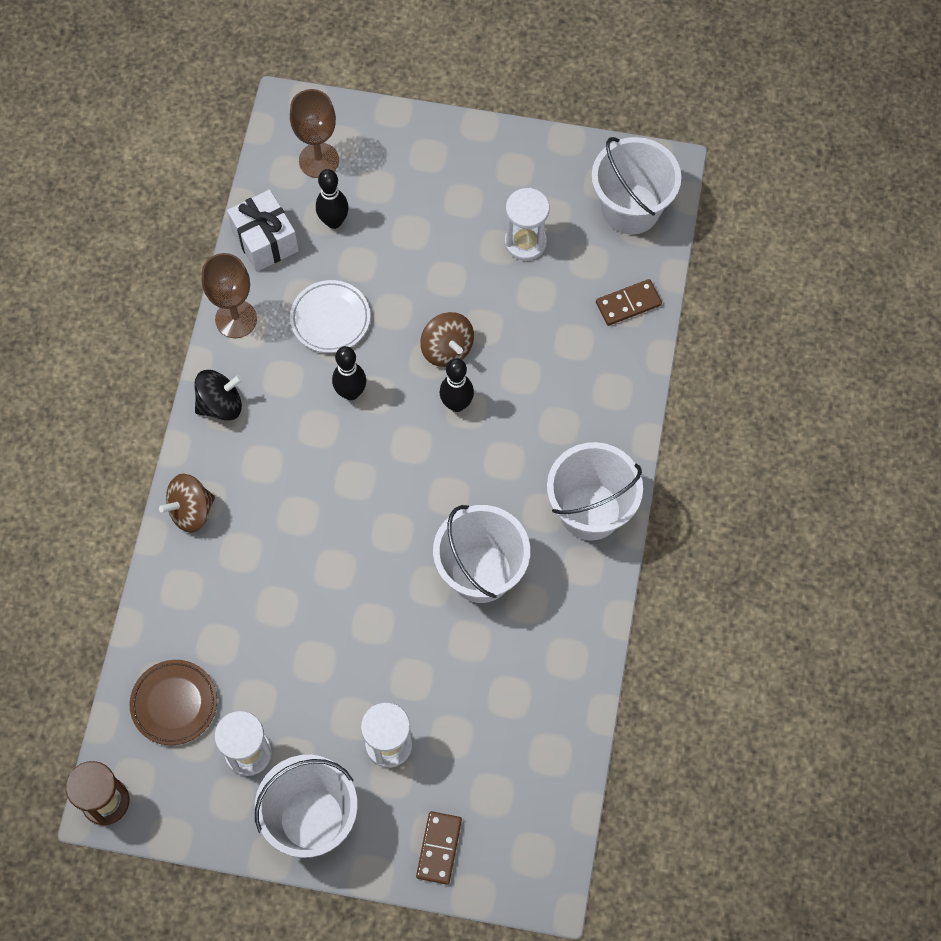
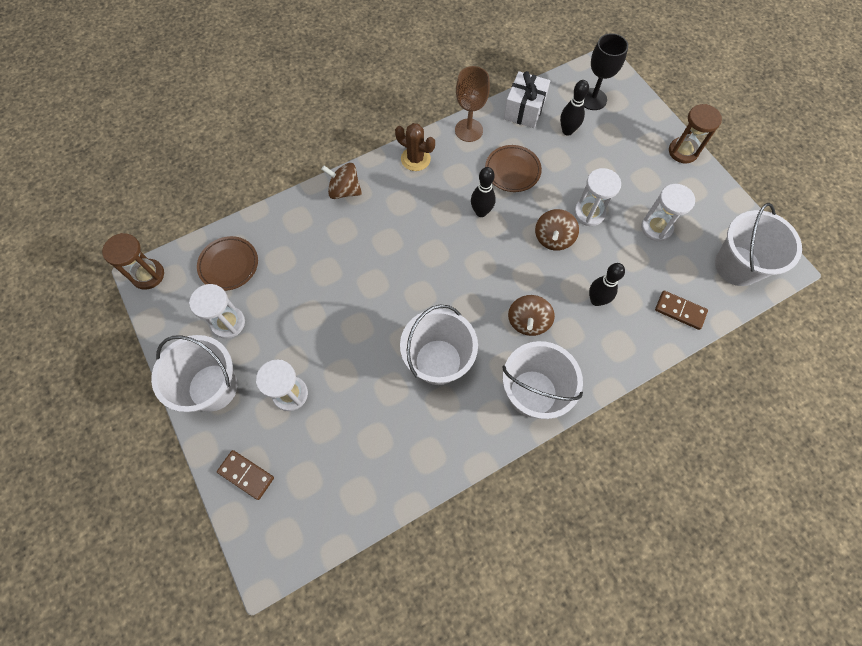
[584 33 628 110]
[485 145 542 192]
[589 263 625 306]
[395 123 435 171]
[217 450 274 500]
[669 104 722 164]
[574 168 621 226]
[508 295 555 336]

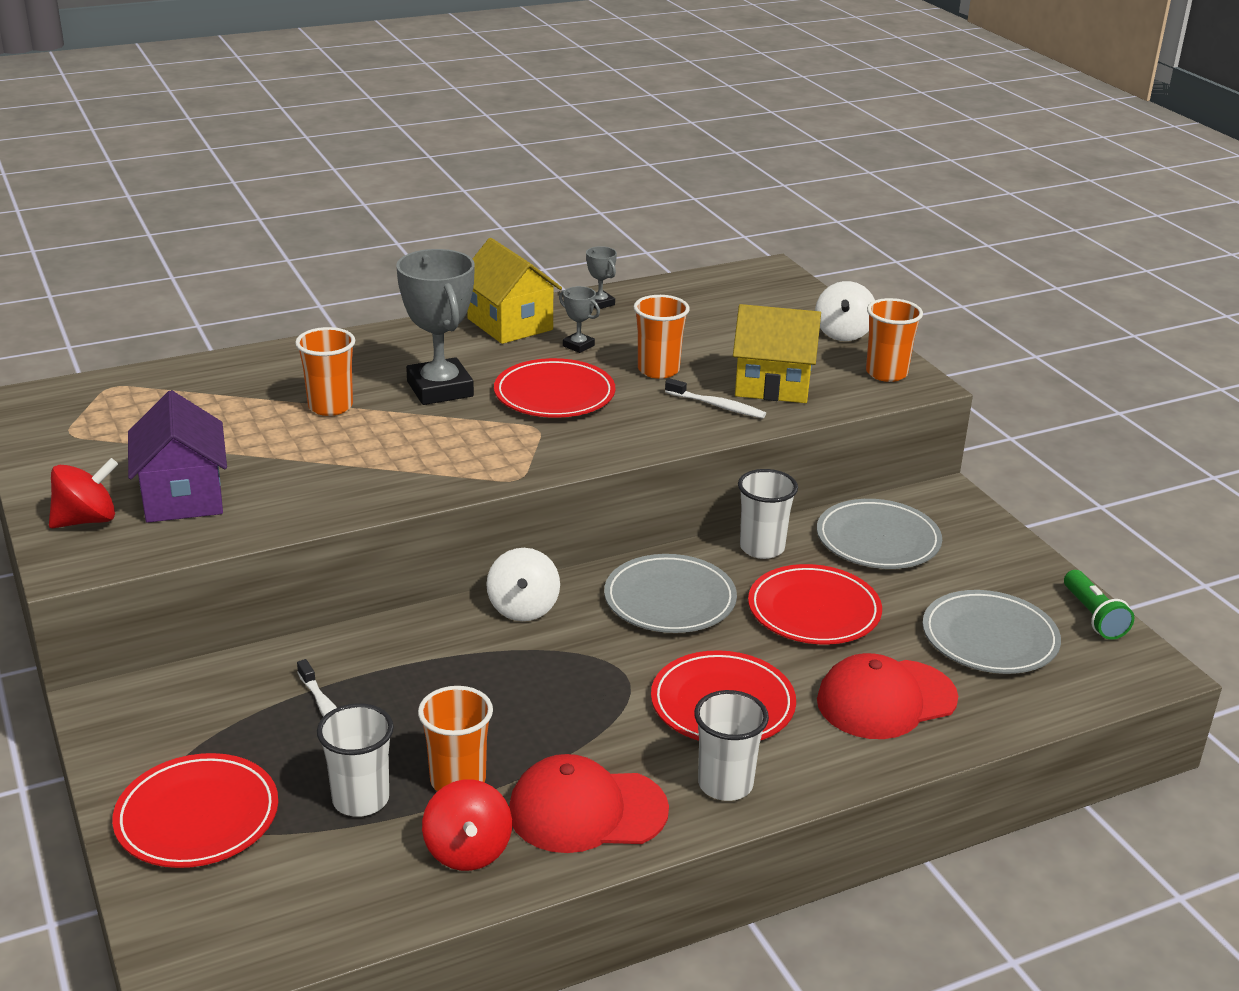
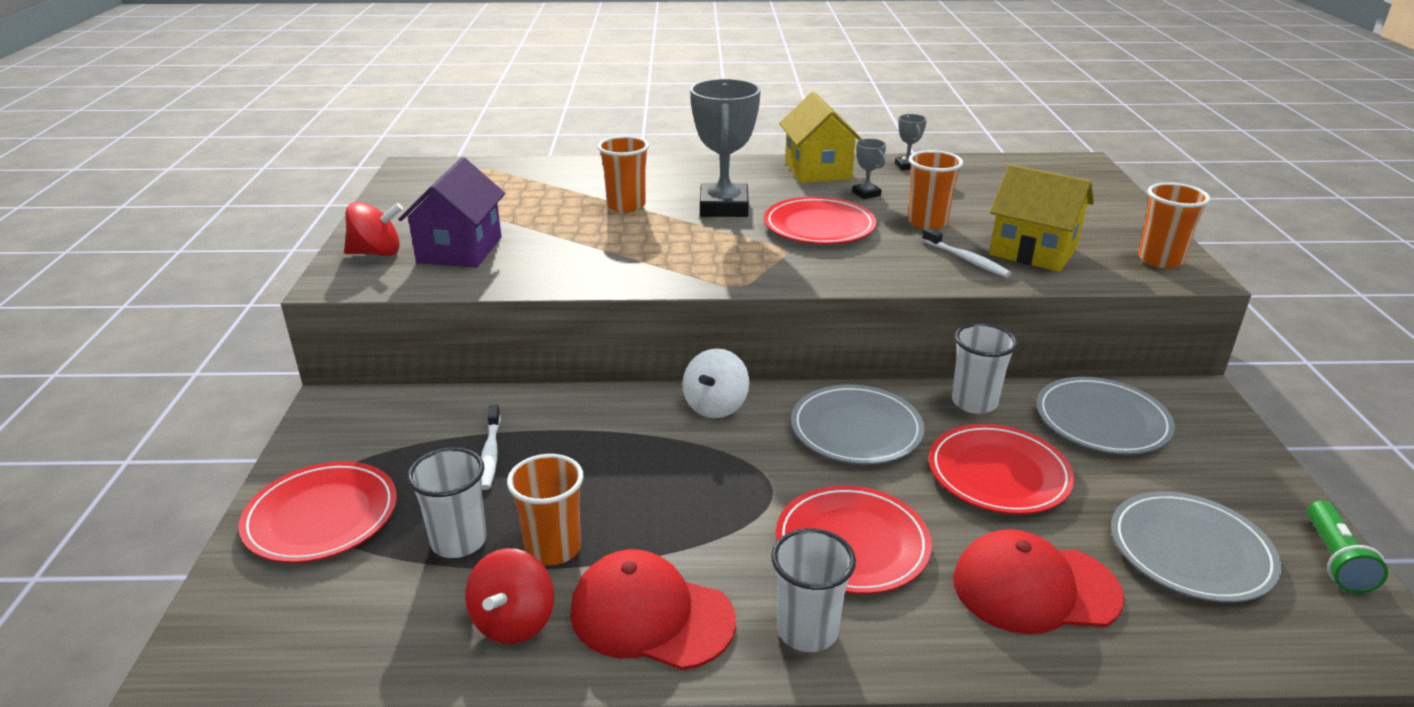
[815 281 875 341] (first image)

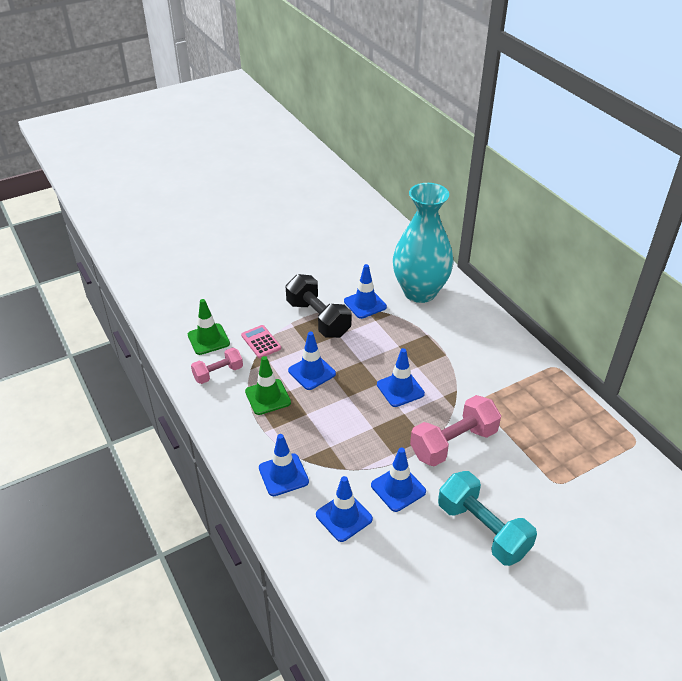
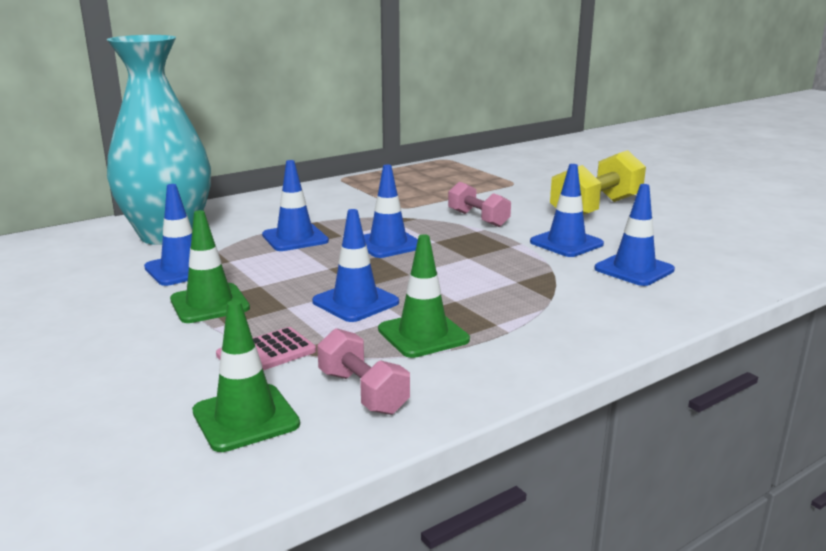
[170 210 250 323]
[448 182 511 227]
[262 160 329 251]
[550 150 646 215]

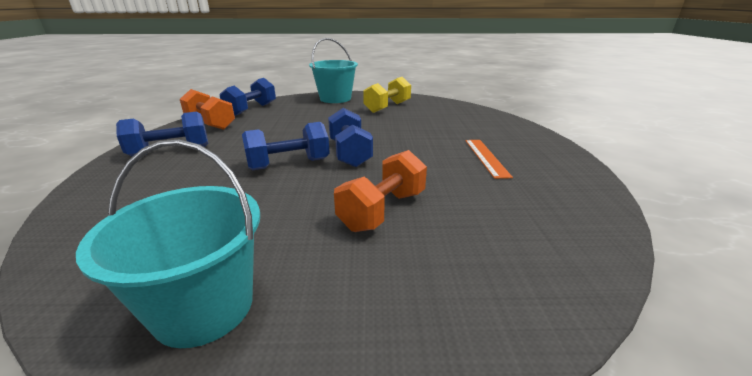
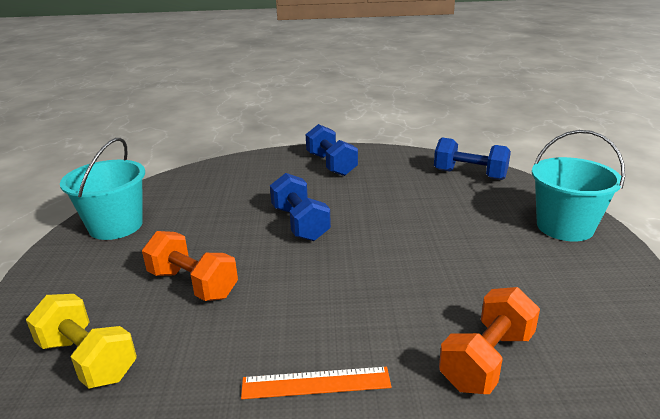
[26 294 137 389]
[439 287 540 394]
[328 108 373 167] (first image)

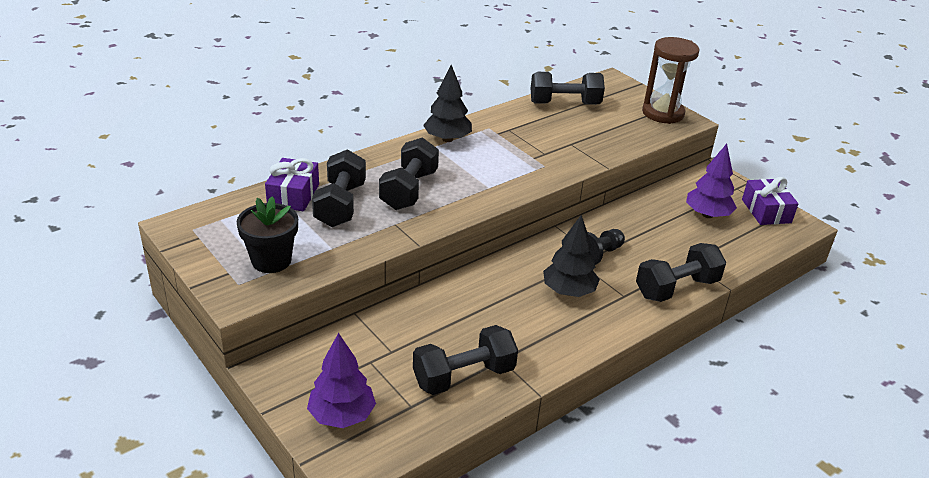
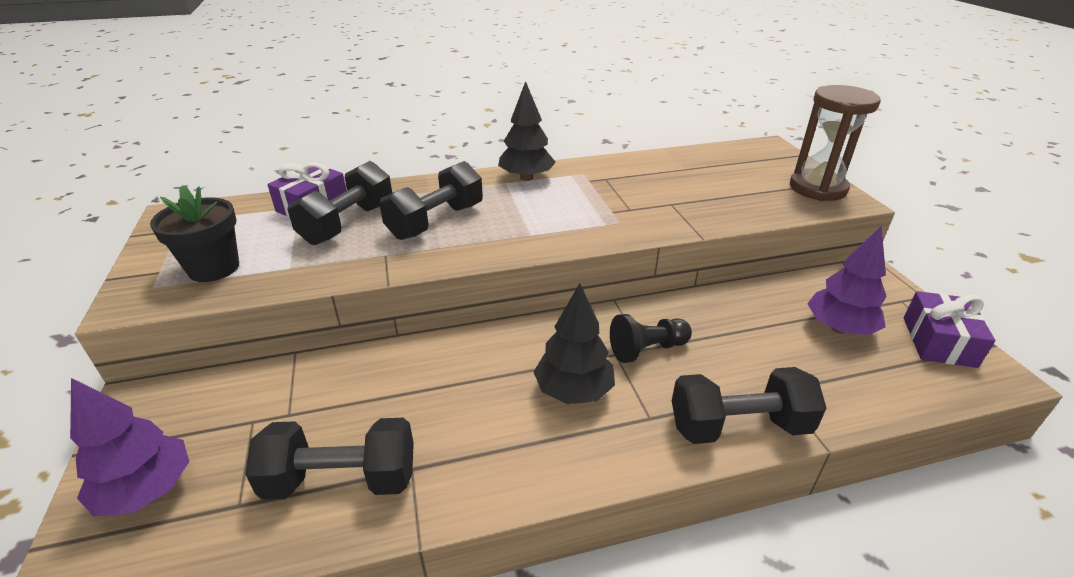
[531 72 605 105] (first image)

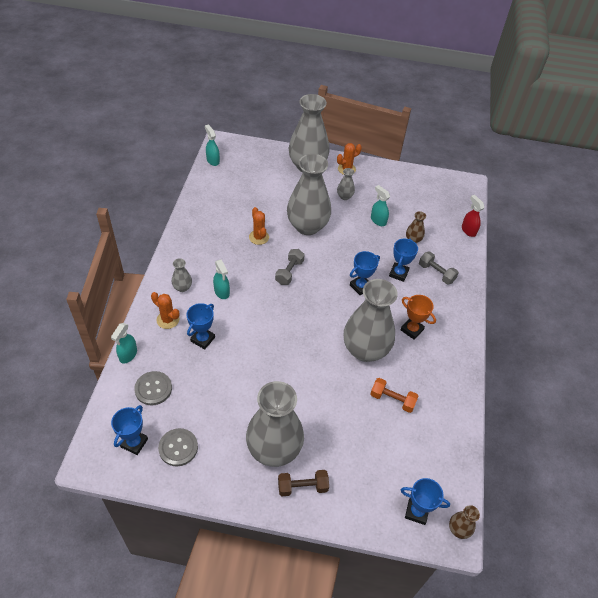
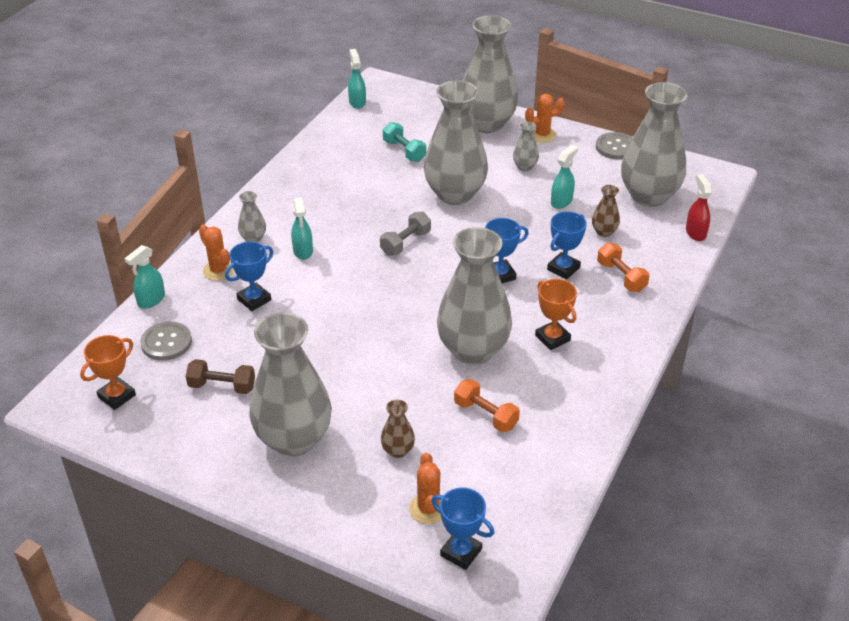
[551 145 578 209]
[409 453 442 524]
[597 243 650 292]
[80 335 136 410]
[596 132 633 160]
[186 359 255 394]
[381 400 415 458]
[621 82 688 207]
[383 122 426 162]

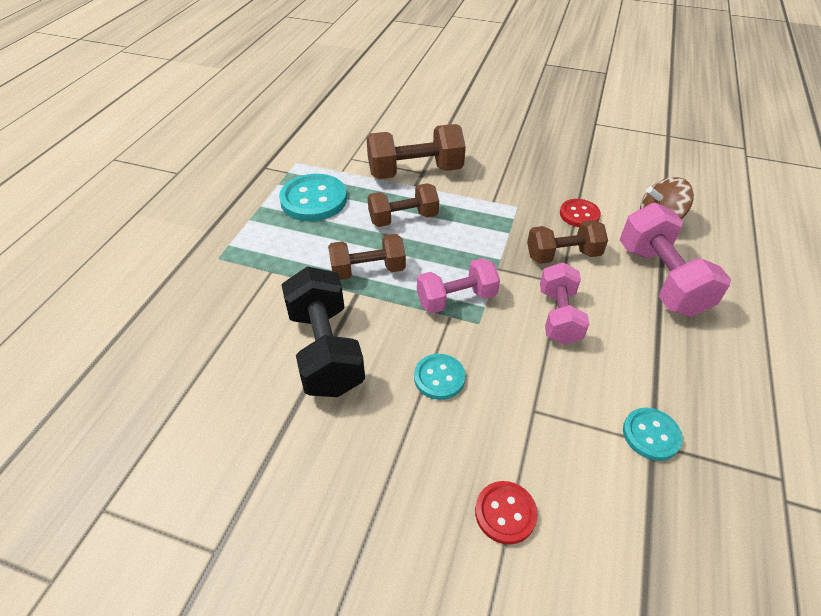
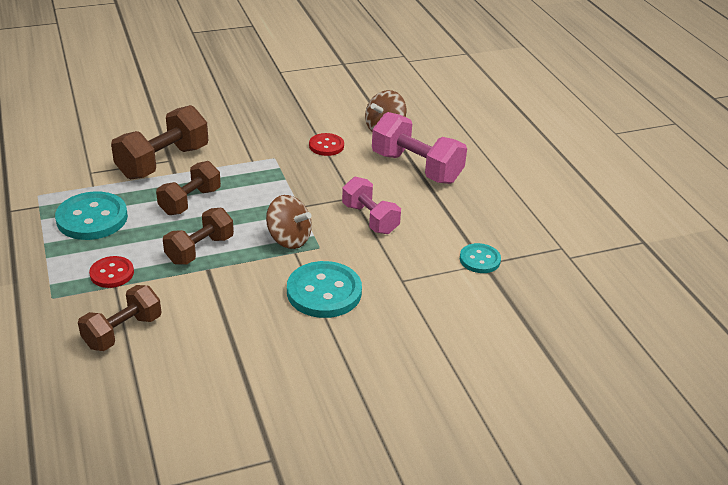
[78 285 161 351]
[266 195 312 249]
[281 266 365 397] (first image)
[287 261 362 318]
[89 256 134 288]

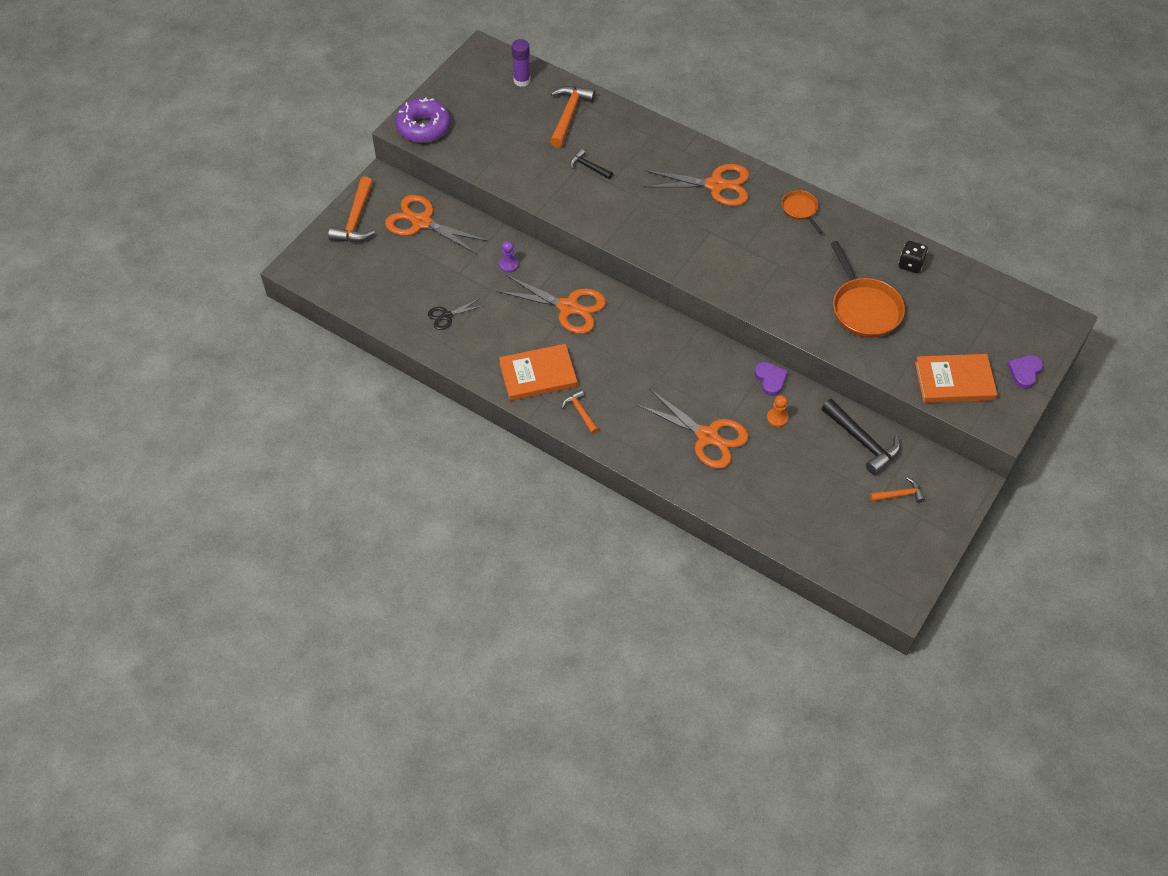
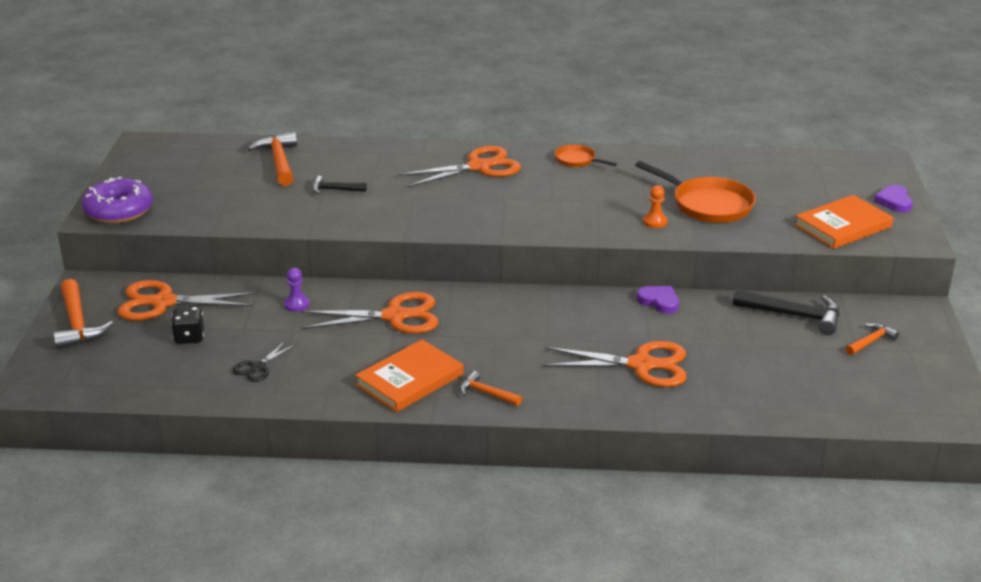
[511 39 531 87] (first image)
[171 307 204 344]
[643 185 667 228]

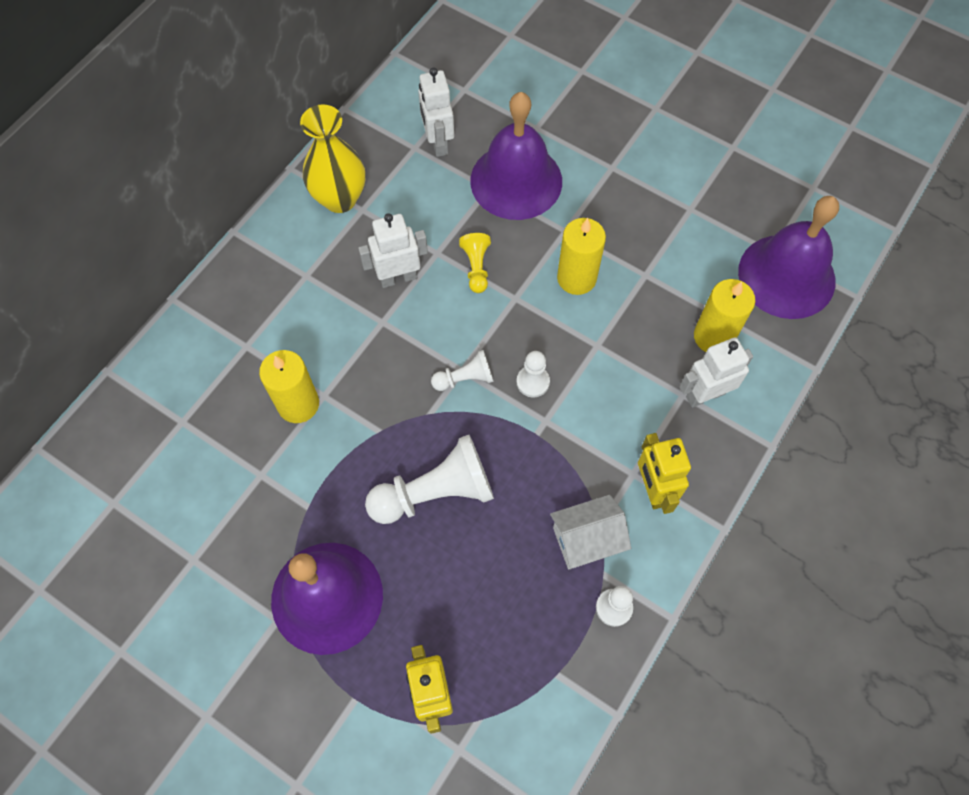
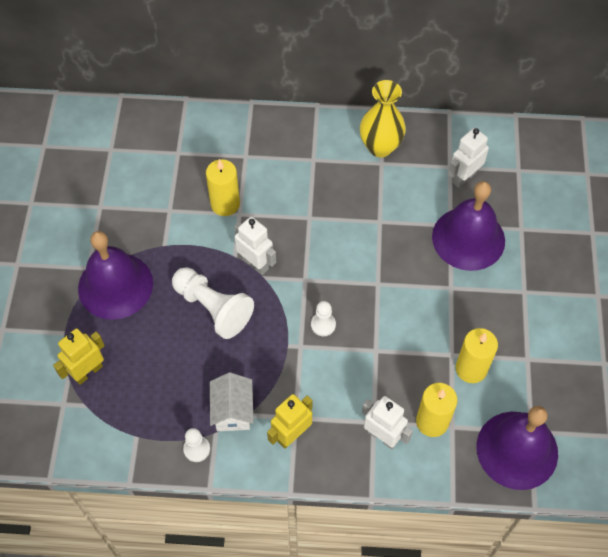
[235 217 276 275]
[456 328 498 383]
[459 233 491 293] (first image)
[431 350 494 391] (first image)
[210 372 254 431]

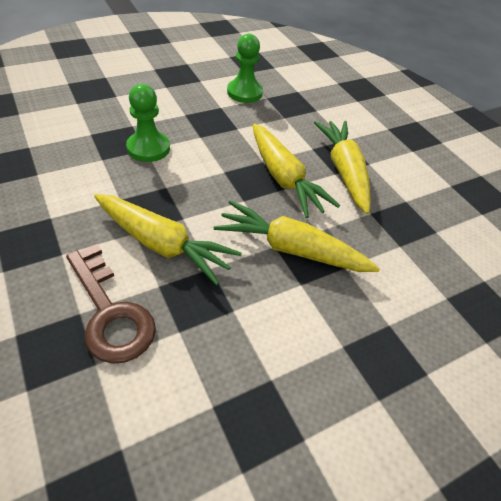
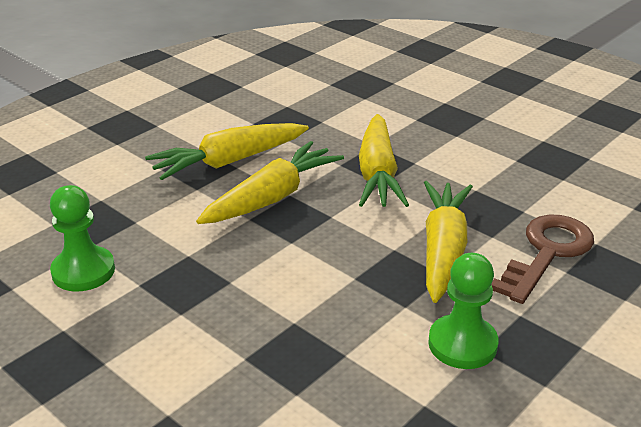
[428 253 499 369]

